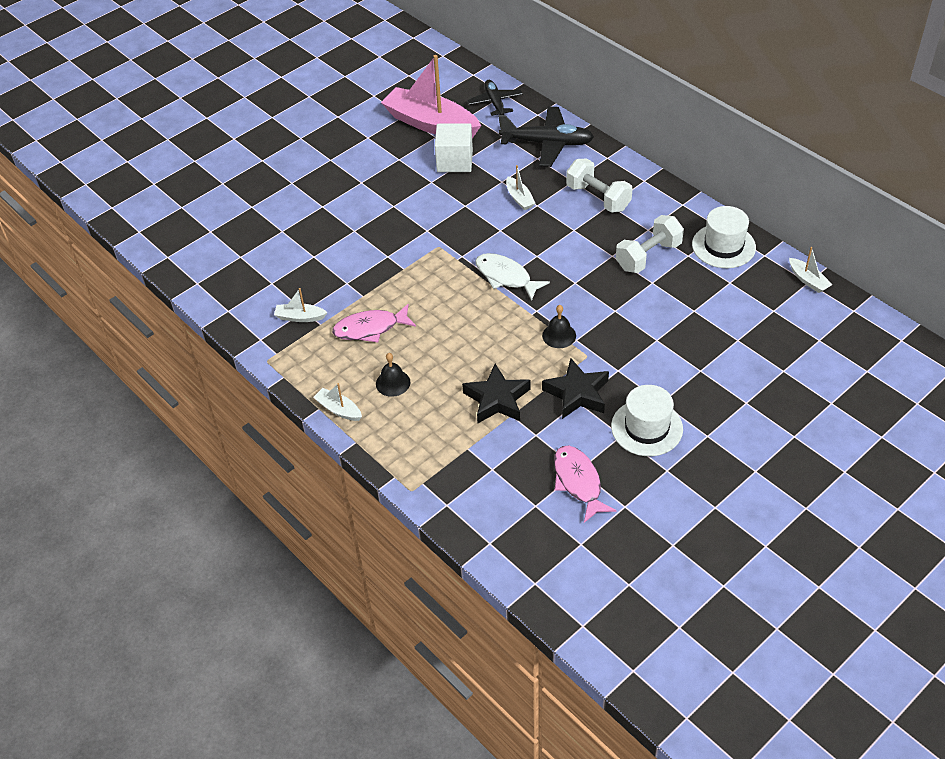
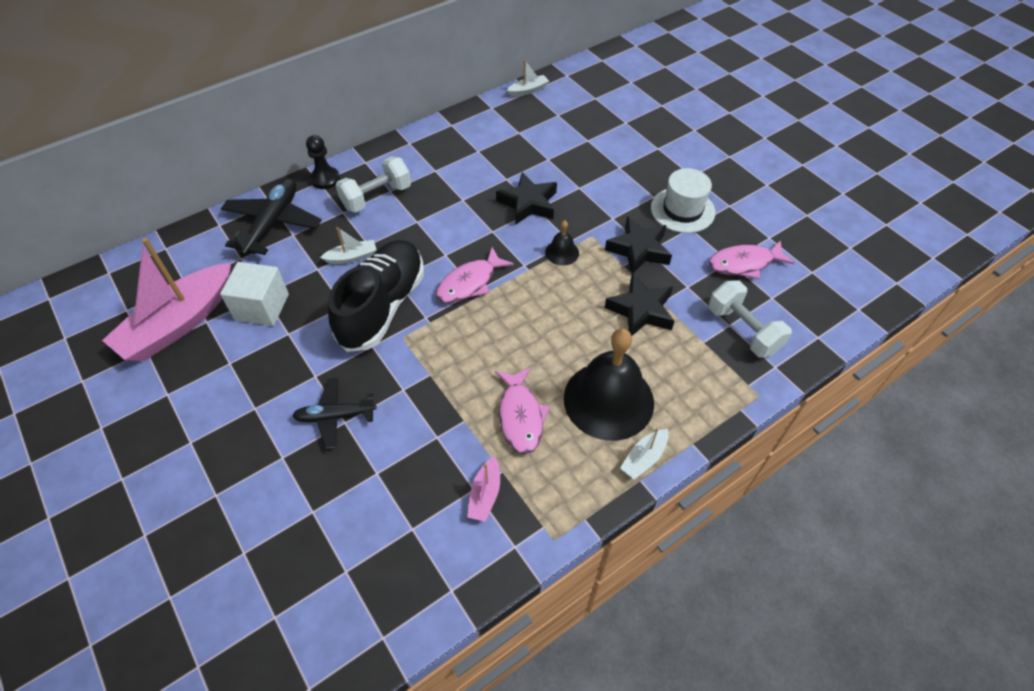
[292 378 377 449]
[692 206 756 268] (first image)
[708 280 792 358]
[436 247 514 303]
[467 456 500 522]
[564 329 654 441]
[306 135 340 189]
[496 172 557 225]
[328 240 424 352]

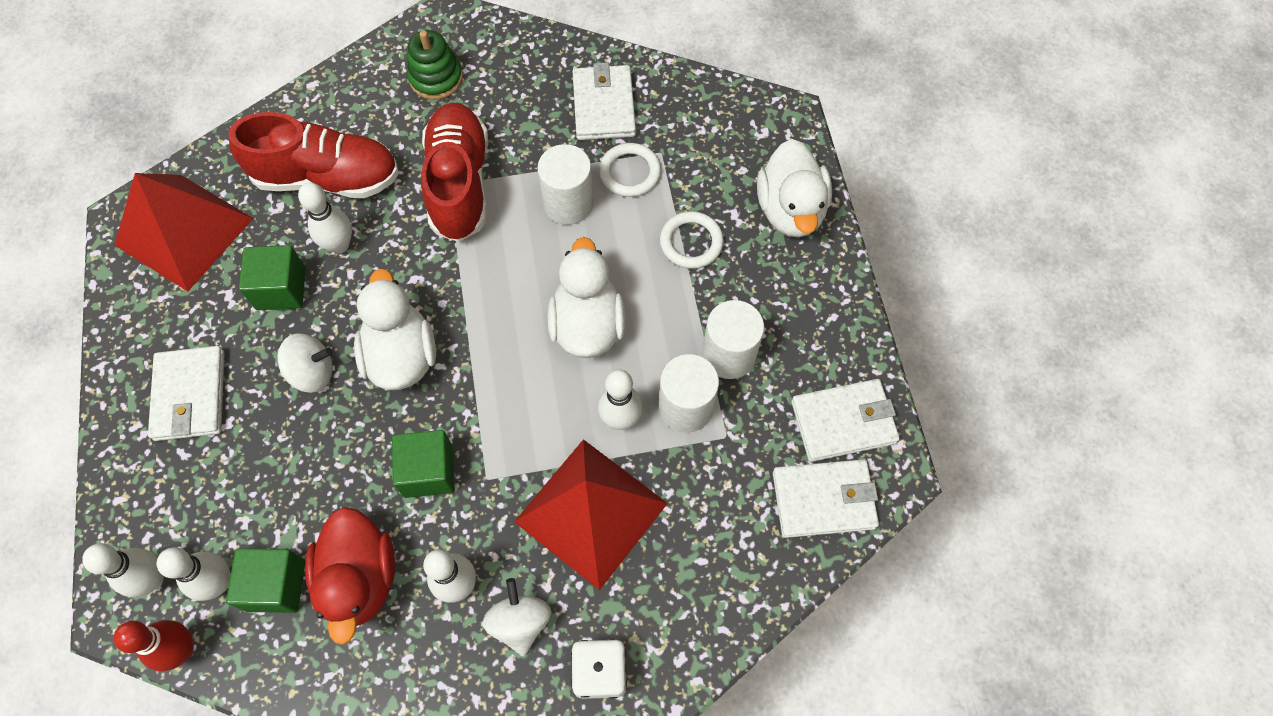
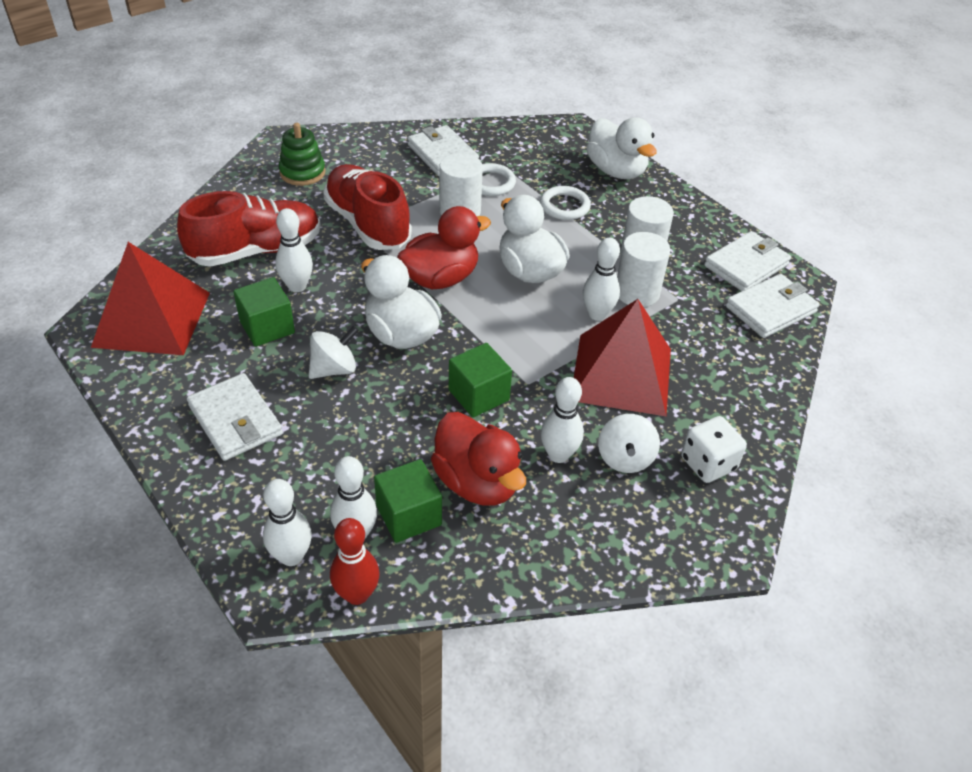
[598 414 660 473]
[397 206 491 289]

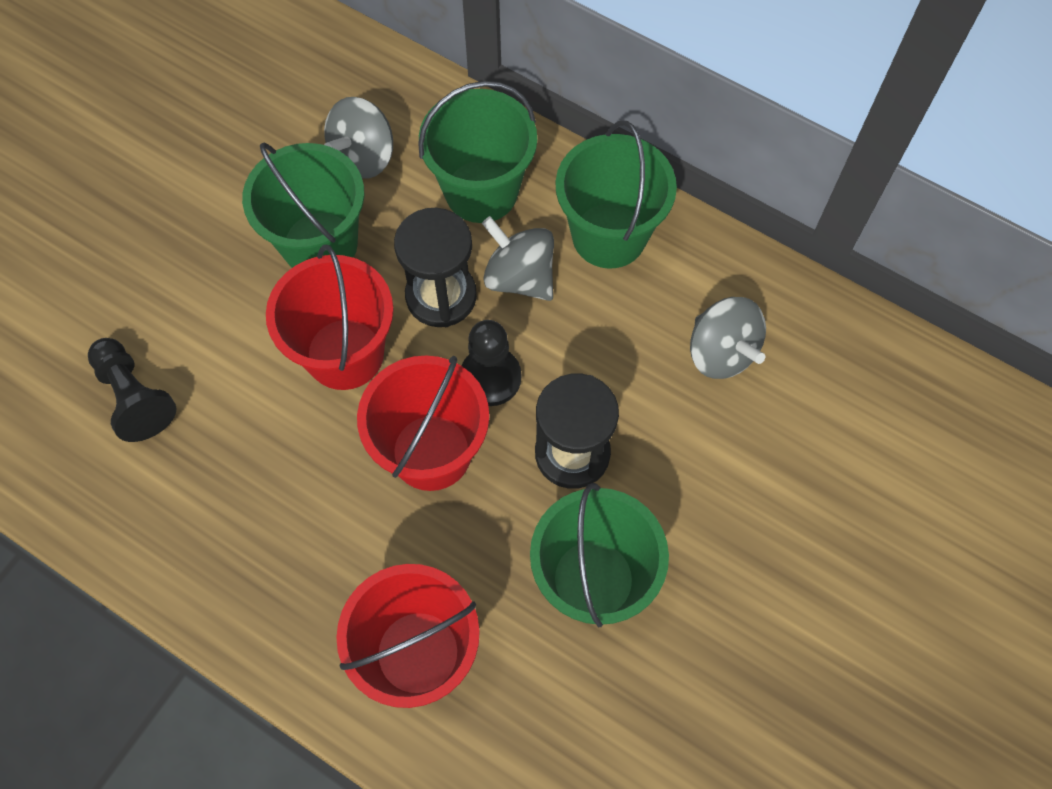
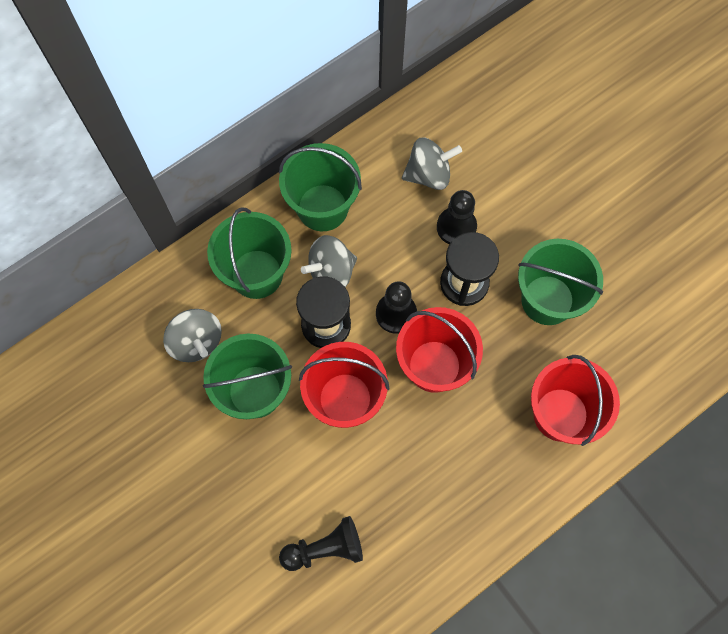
[437 190 477 244]

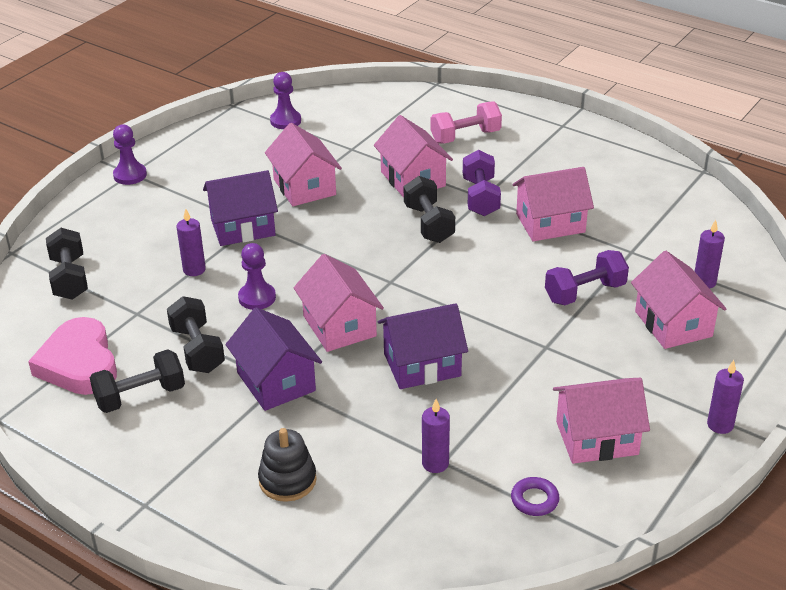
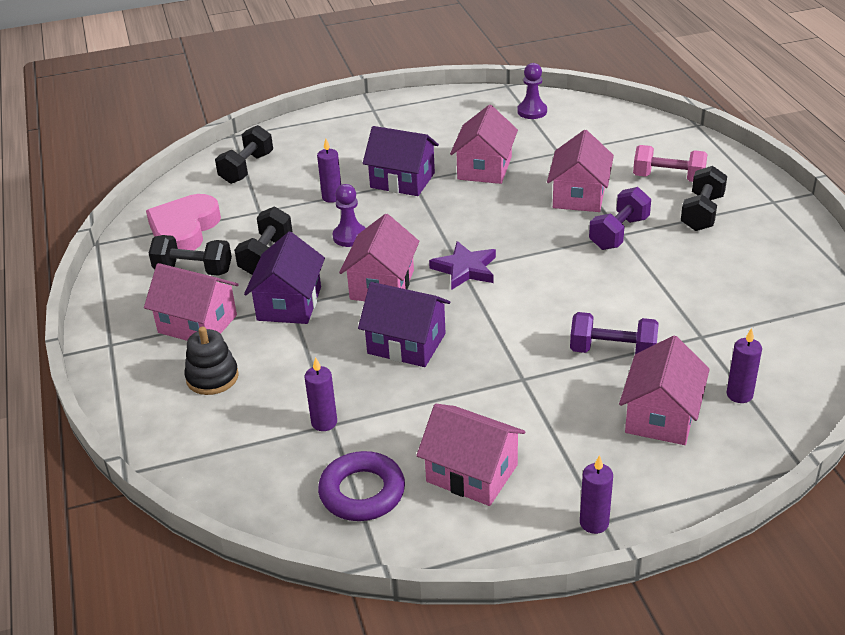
[113 124 147 185] (first image)
[144 263 239 341]
[681 166 727 231]
[318 451 405 521]
[429 241 496 290]

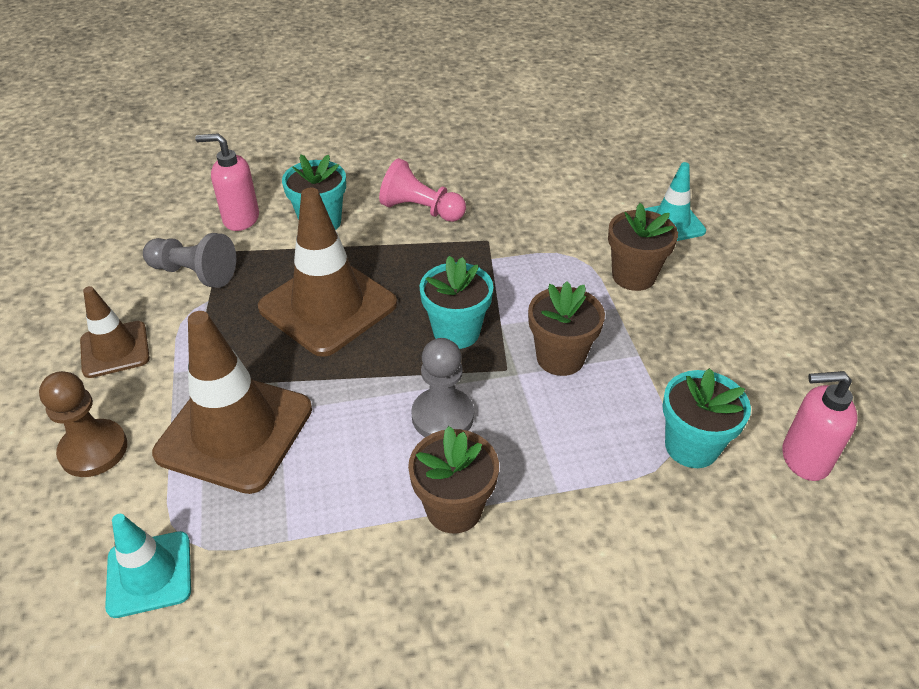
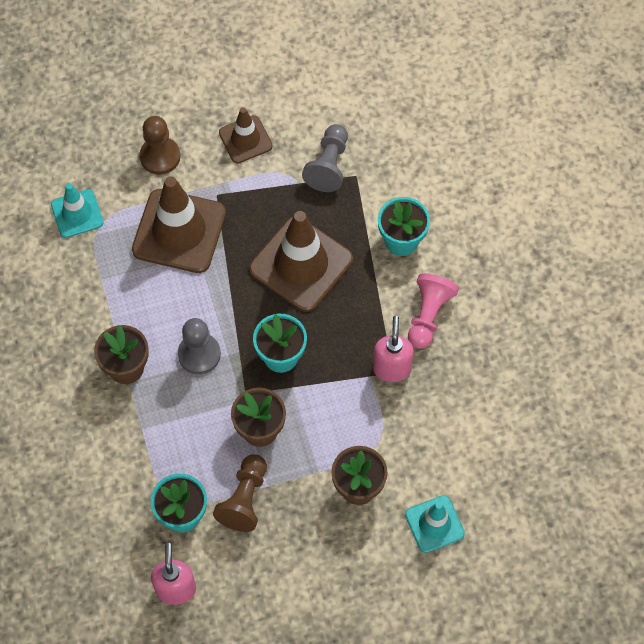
[373 316 414 382]
[213 454 267 532]

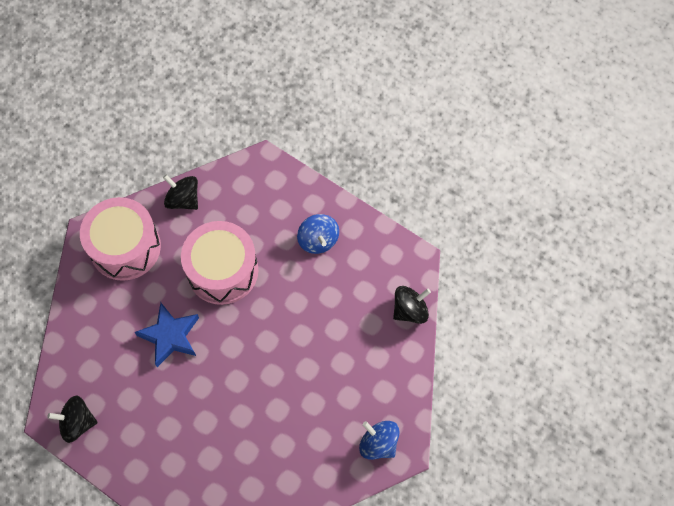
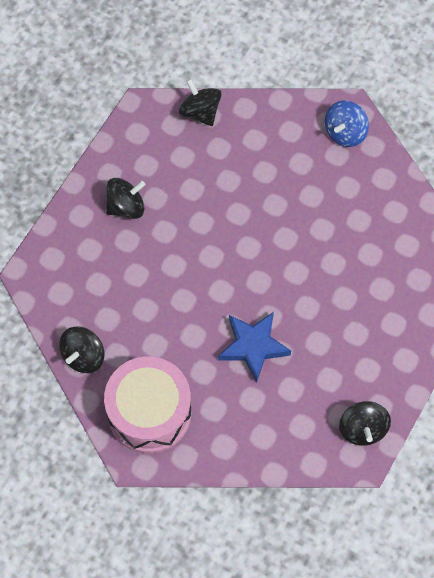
[106 178 145 219]
[181 221 258 305] (first image)

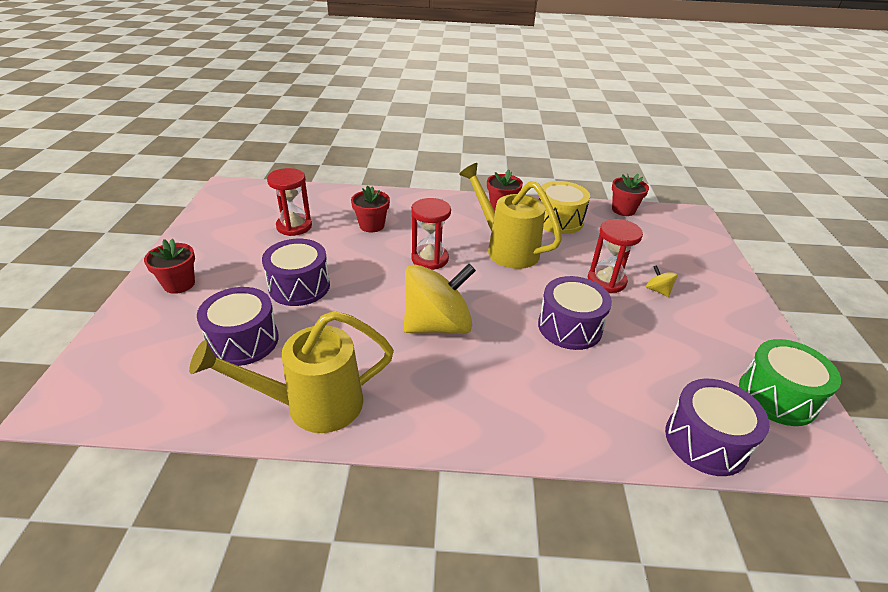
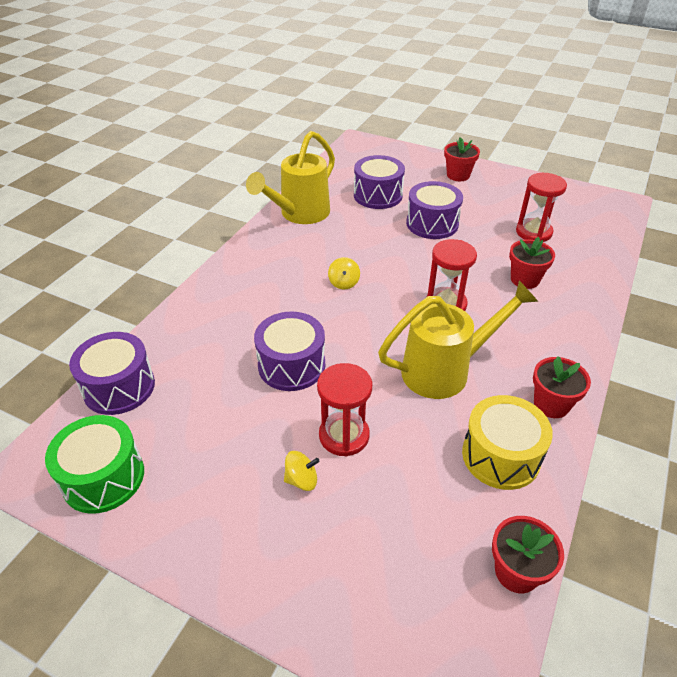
[328 257 360 290]
[246 131 335 224]

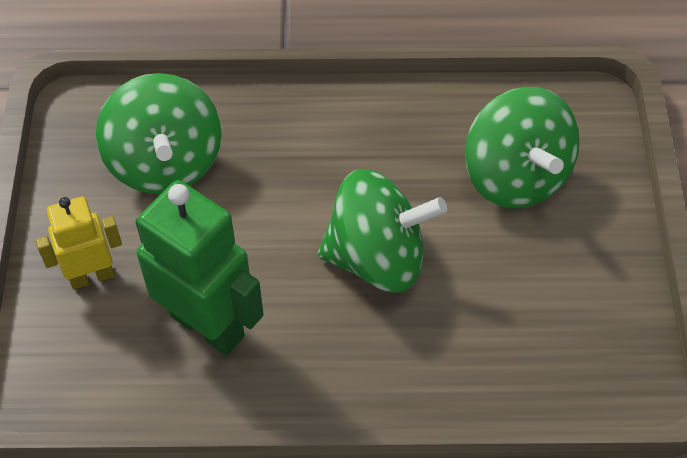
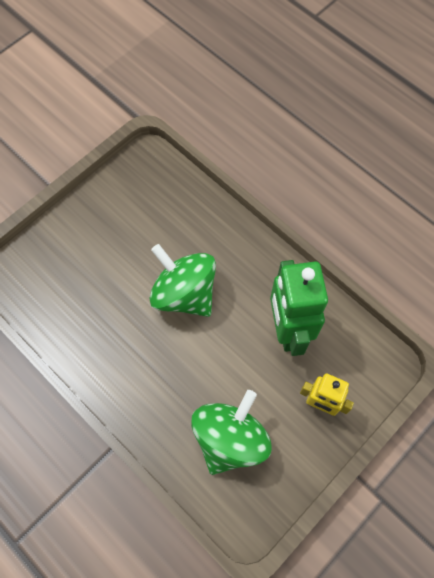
[465 87 579 208] (first image)

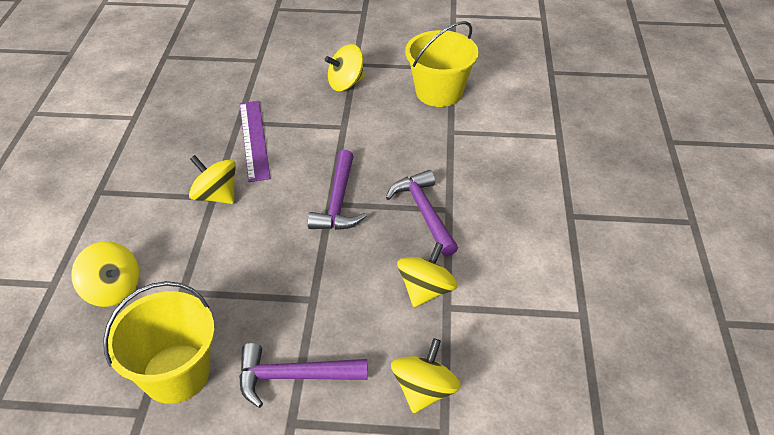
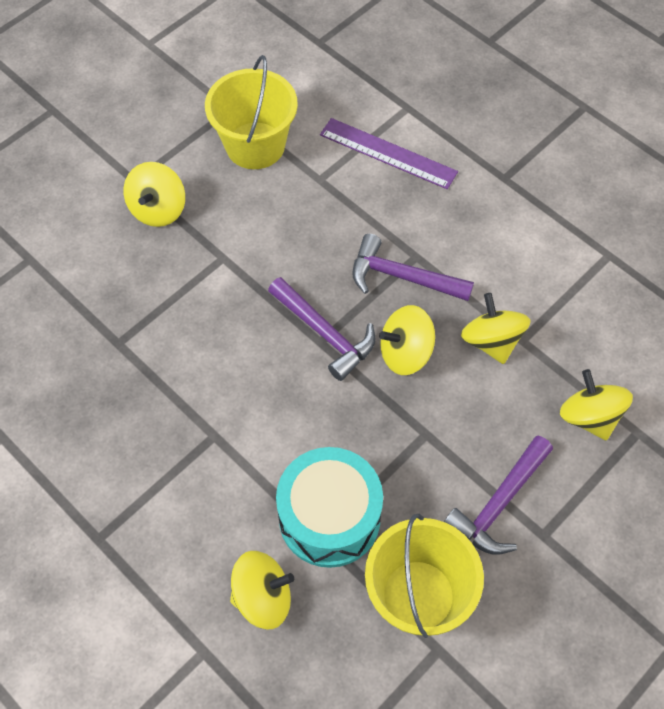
[320 118 458 189]
[379 305 435 375]
[276 447 383 568]

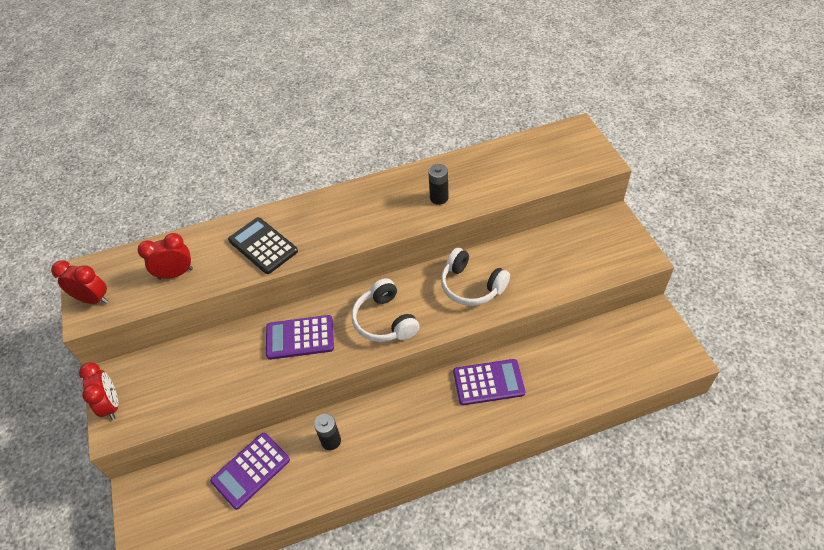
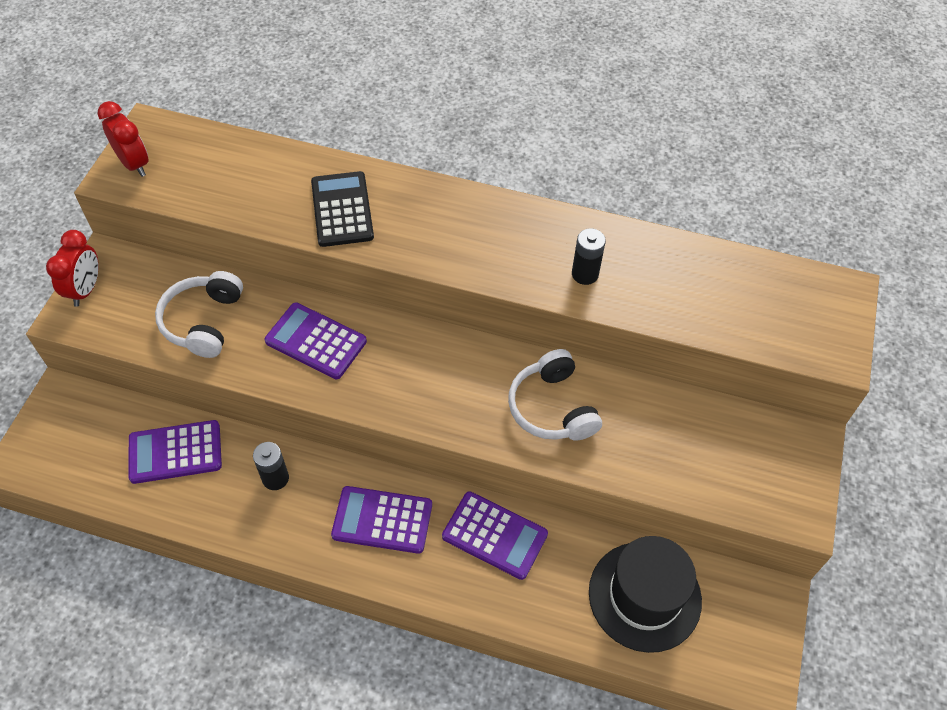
[138 233 193 280] (first image)
[155 271 243 358]
[331 486 432 554]
[589 536 702 653]

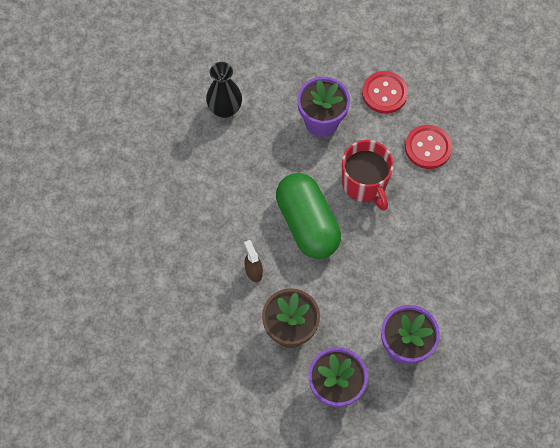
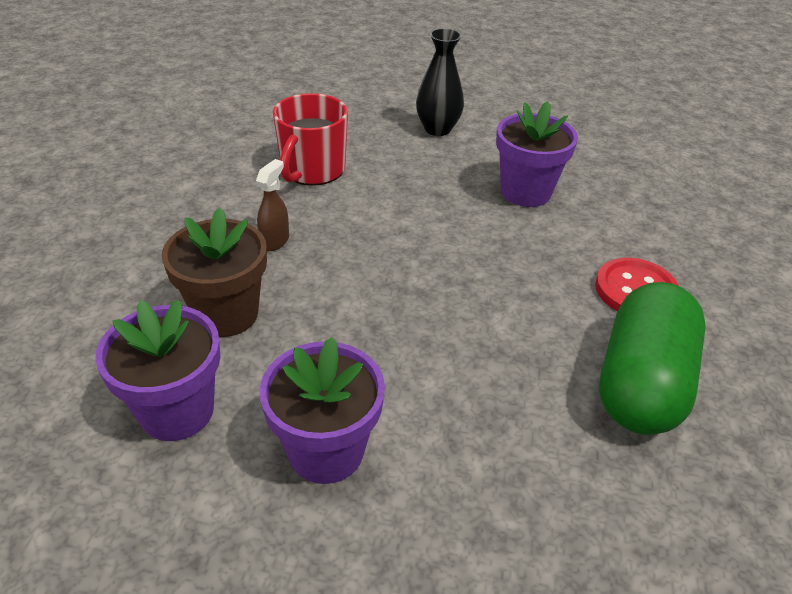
[362 71 408 114] (first image)
[273 93 348 186]
[599 282 706 435]

